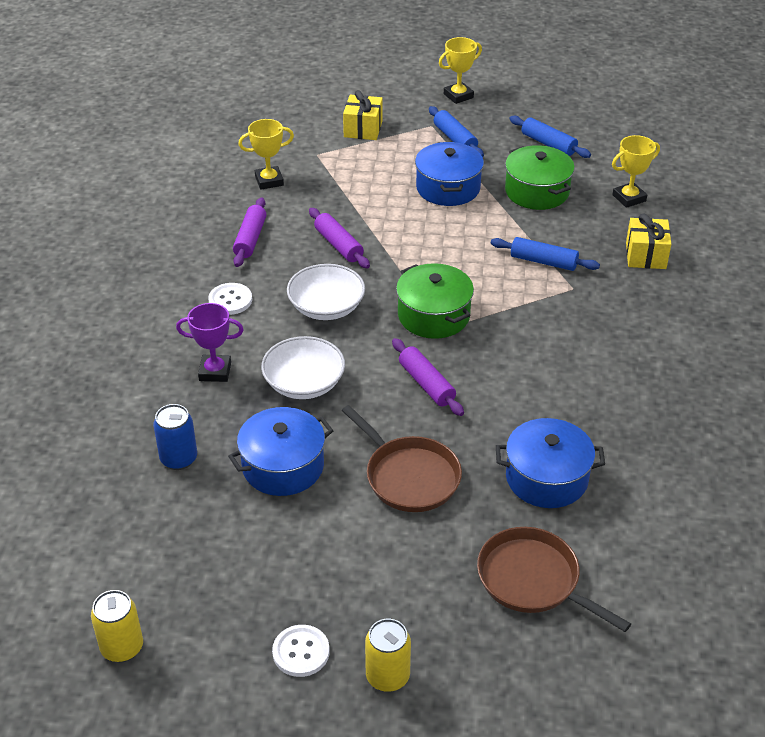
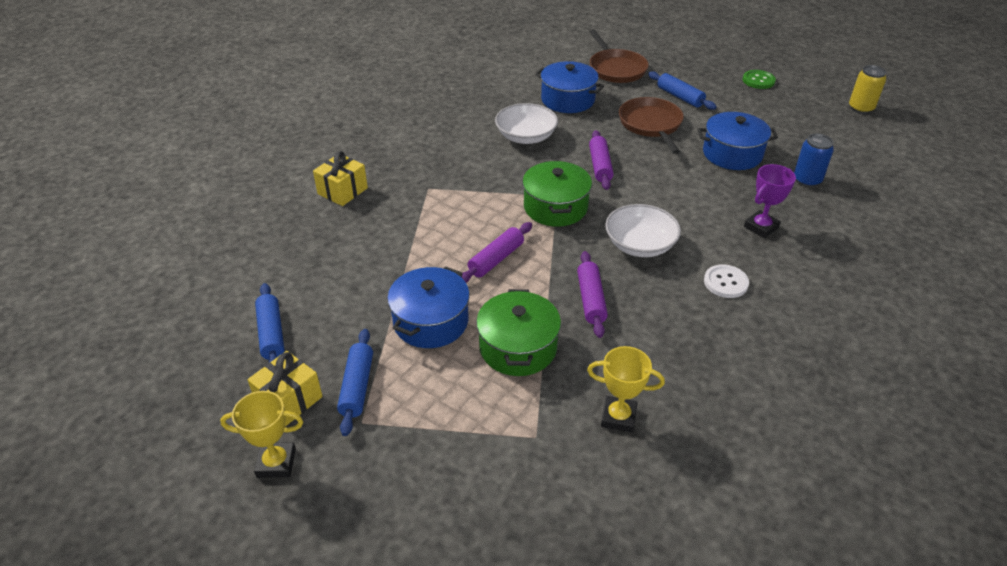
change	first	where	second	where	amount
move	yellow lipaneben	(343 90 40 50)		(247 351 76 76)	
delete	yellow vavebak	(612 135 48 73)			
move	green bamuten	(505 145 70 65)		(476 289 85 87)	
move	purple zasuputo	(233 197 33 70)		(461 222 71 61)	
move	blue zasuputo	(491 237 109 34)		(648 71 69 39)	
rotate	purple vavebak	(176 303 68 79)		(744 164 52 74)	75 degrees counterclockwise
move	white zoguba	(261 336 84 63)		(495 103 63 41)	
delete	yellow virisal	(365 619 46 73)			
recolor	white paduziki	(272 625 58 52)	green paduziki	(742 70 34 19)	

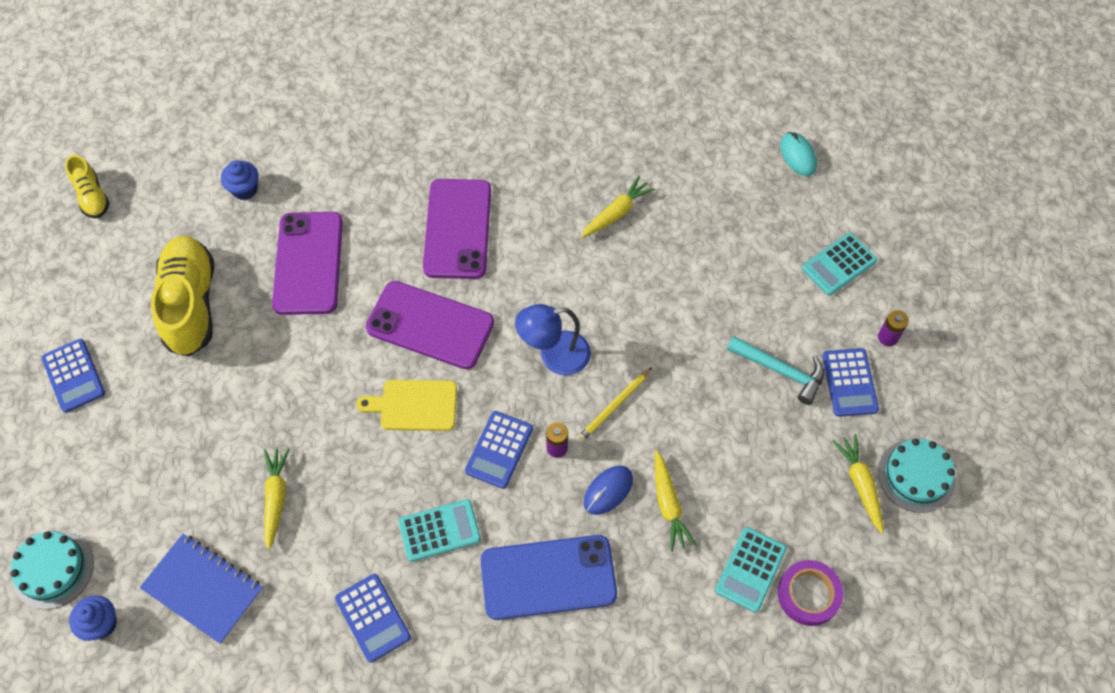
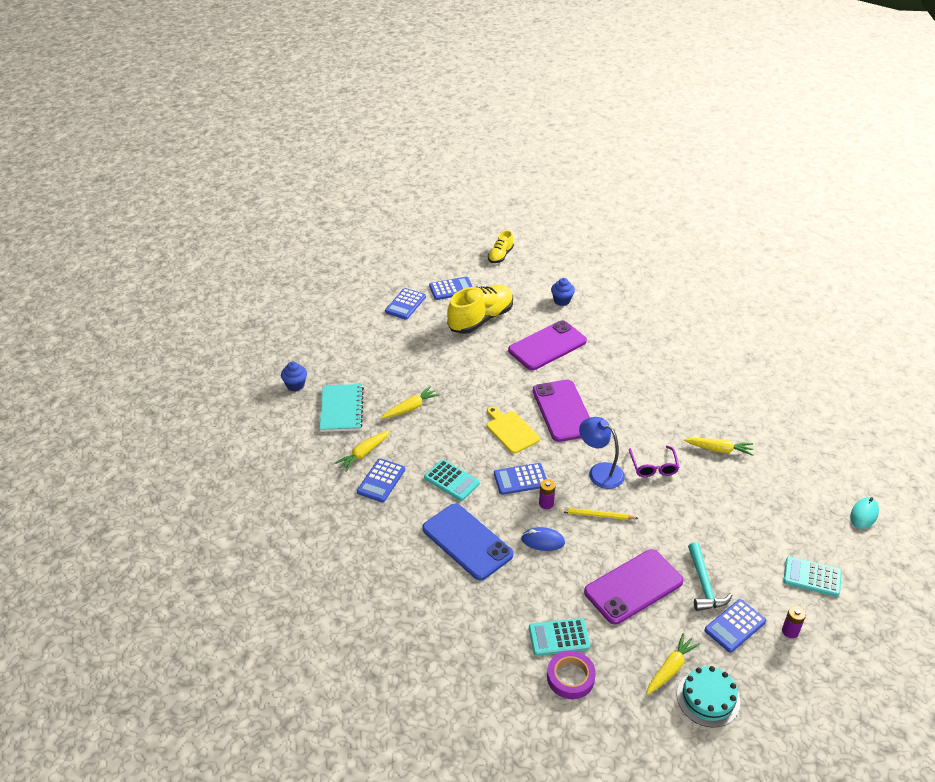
change	first	where	second	where	amount
move	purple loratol	(423 179 68 100)		(584 549 100 76)	
move	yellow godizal	(655 450 41 102)		(334 430 56 42)	
delete	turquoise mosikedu	(11 531 83 78)			
recolor	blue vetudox	(140 534 123 110)	turquoise vetudox	(319 384 45 48)	
insert			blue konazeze	(429 277 44 23)	
insert			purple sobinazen	(629 446 50 31)	

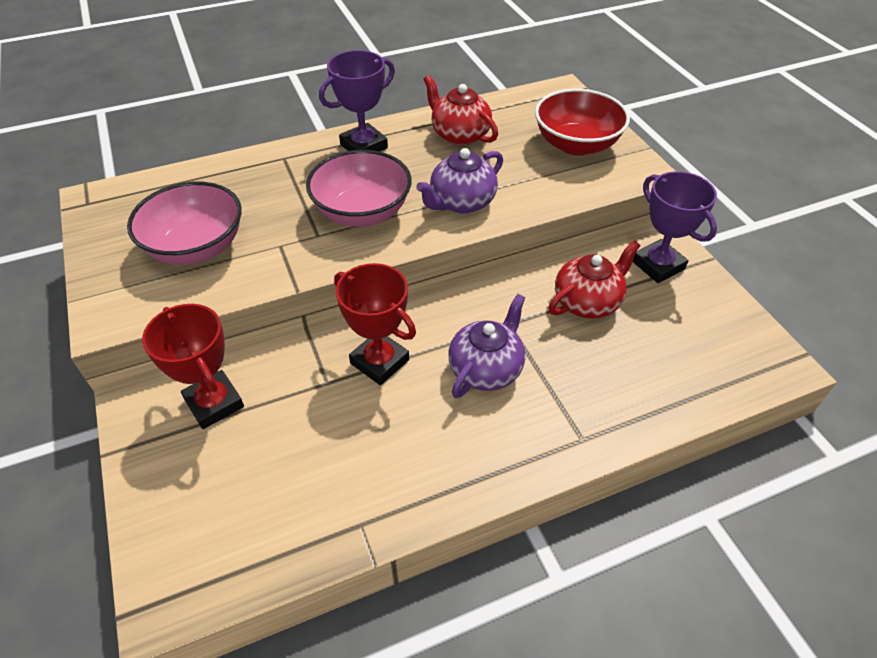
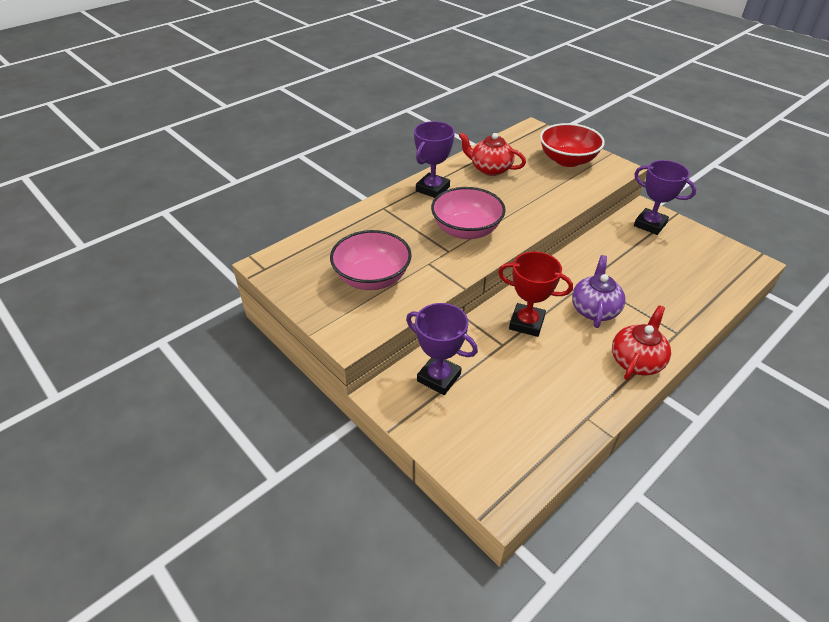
change	first	where	second	where	amount
delete	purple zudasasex	(416 148 87 66)			
move	red zudasasex	(548 240 92 79)		(612 305 59 75)	
recolor	red vavebak	(142 304 102 125)	purple vavebak	(406 303 72 92)	

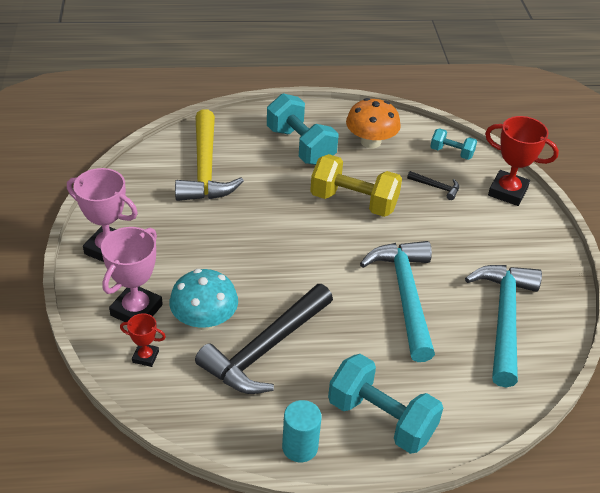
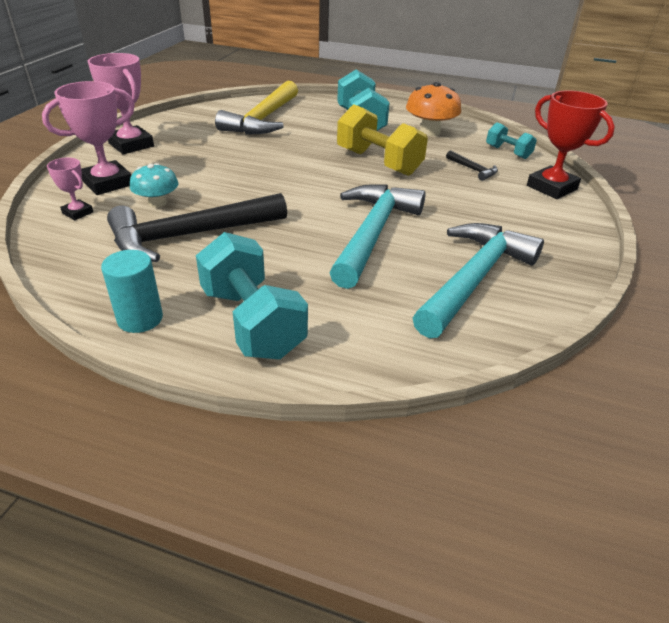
change	first	where	second	where	amount
resize	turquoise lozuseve	(169 269 69 61)		(130 163 49 45)	x0.66
recolor	red vavebak	(120 313 46 54)	pink vavebak	(47 157 46 63)	

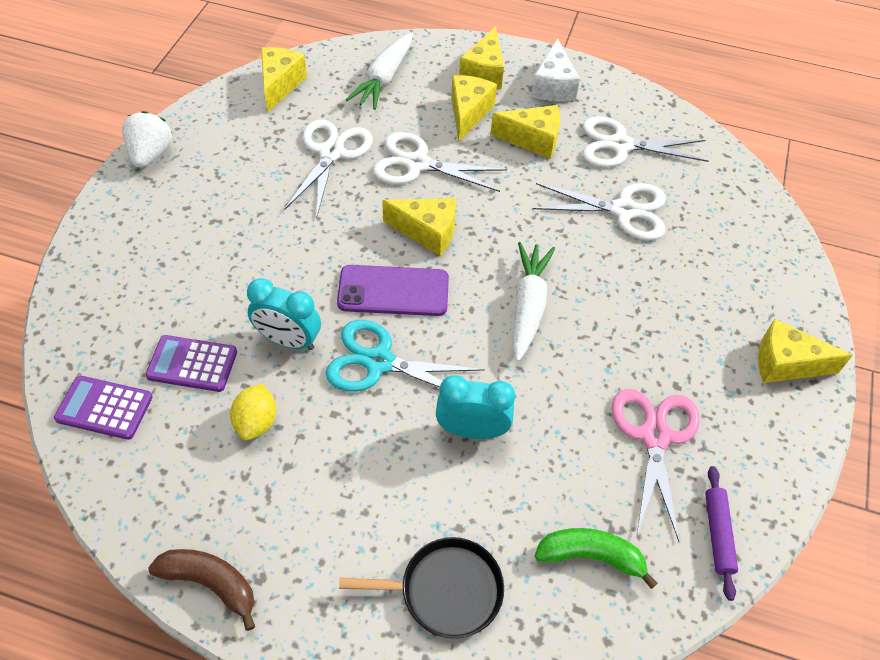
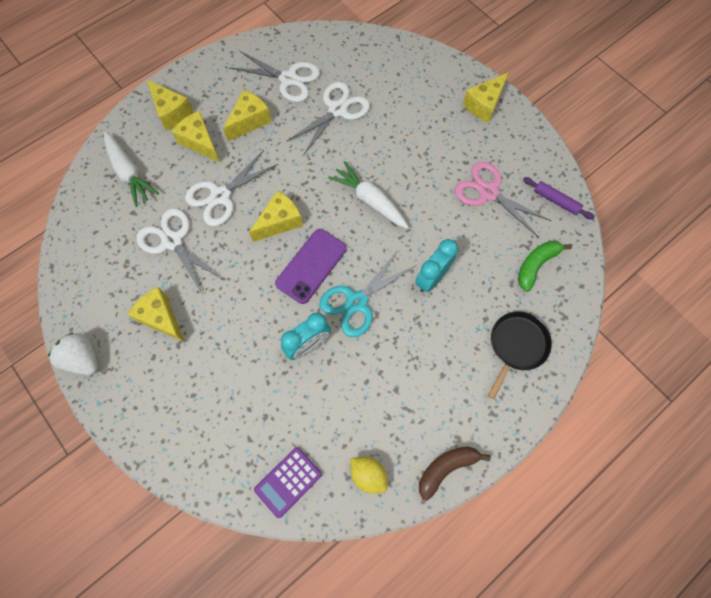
change	first	where	second	where	amount
delete	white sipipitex	(531 38 49 64)			
move	yellow sipipitex	(261 47 46 65)		(127 287 58 55)	
rotate	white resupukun	(583 116 126 51)		(231 51 89 51)	105 degrees counterclockwise
delete	purple konazeze	(145 335 92 57)			
move	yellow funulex	(230 383 46 57)		(350 457 37 37)	

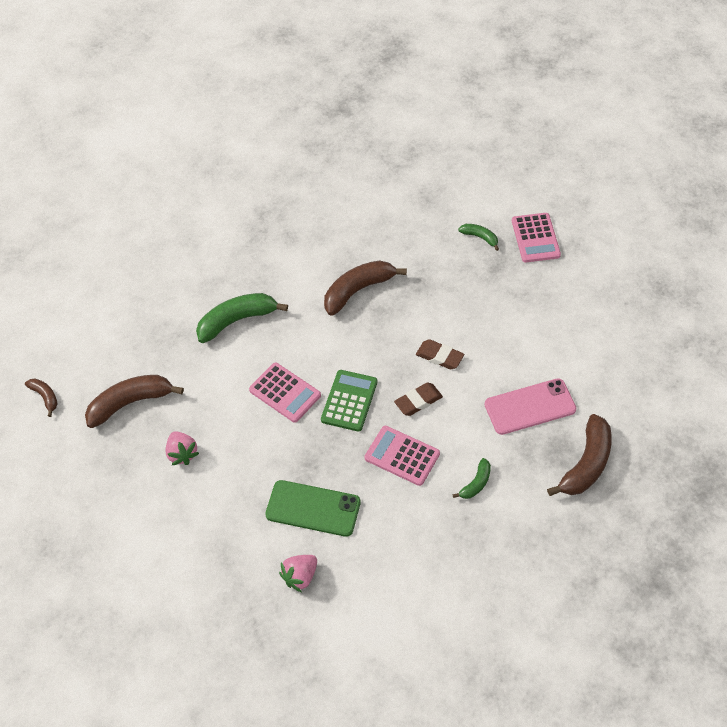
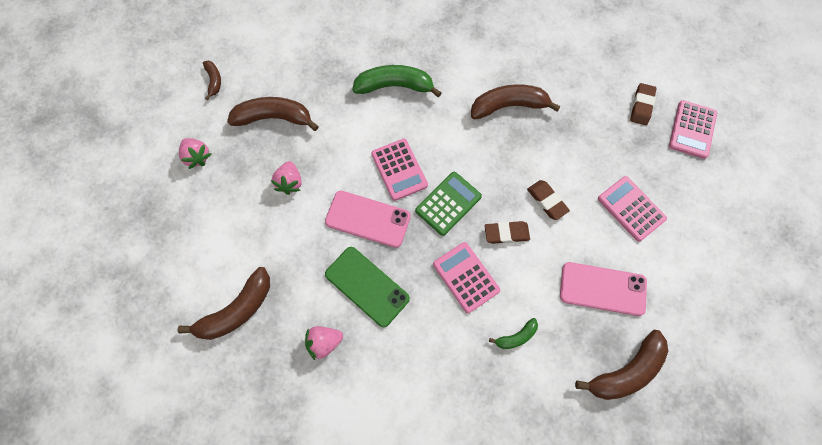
change	first	where	second	where	amount
replace	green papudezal	(458 224 41 27)	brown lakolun	(630 83 27 42)	
insert			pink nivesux	(179 138 32 31)	
insert			pink konazeze	(598 176 69 66)	
insert			pink loratol	(325 191 86 57)	
insert			brown papudezal	(178 267 92 73)	

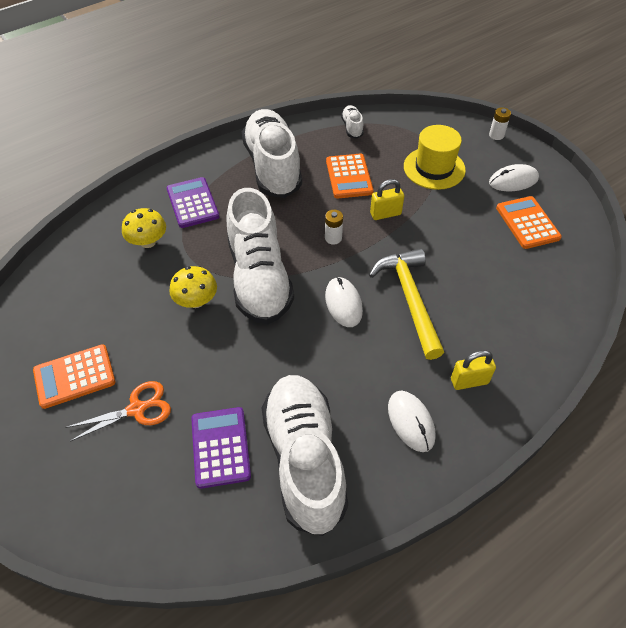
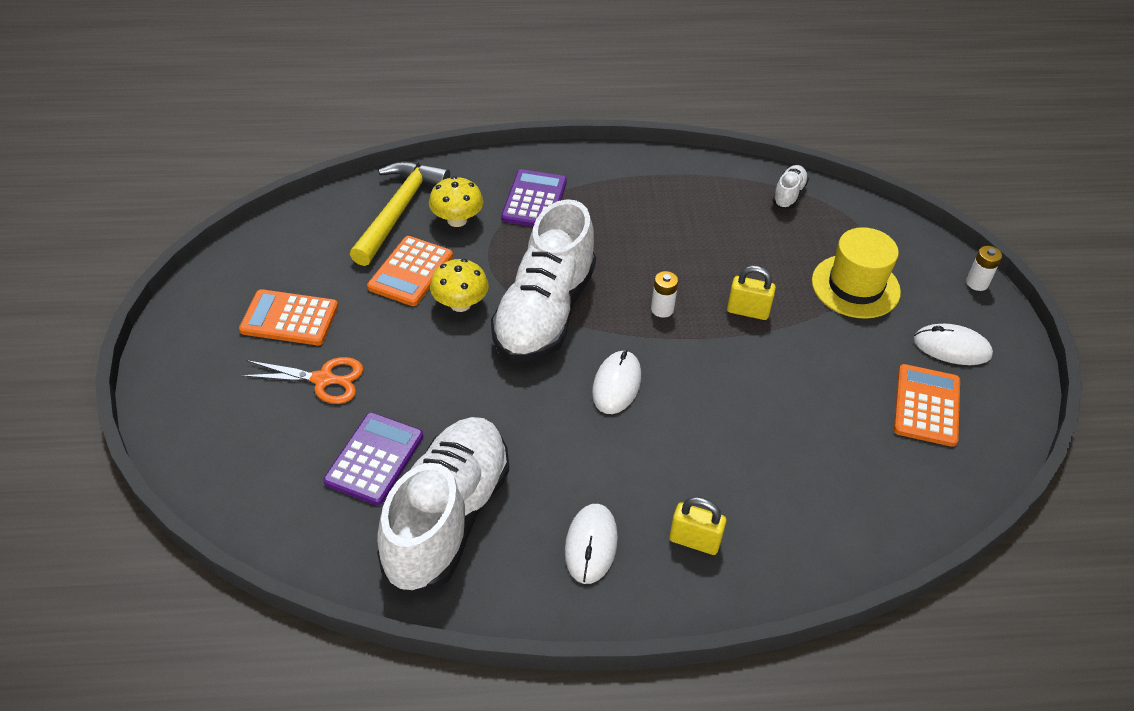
change	first	where	second	where	amount
delete	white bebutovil	(242 109 60 89)			
move	orange konazeze	(326 154 48 45)		(367 236 86 70)	
move	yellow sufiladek	(369 248 75 112)		(350 161 100 105)	

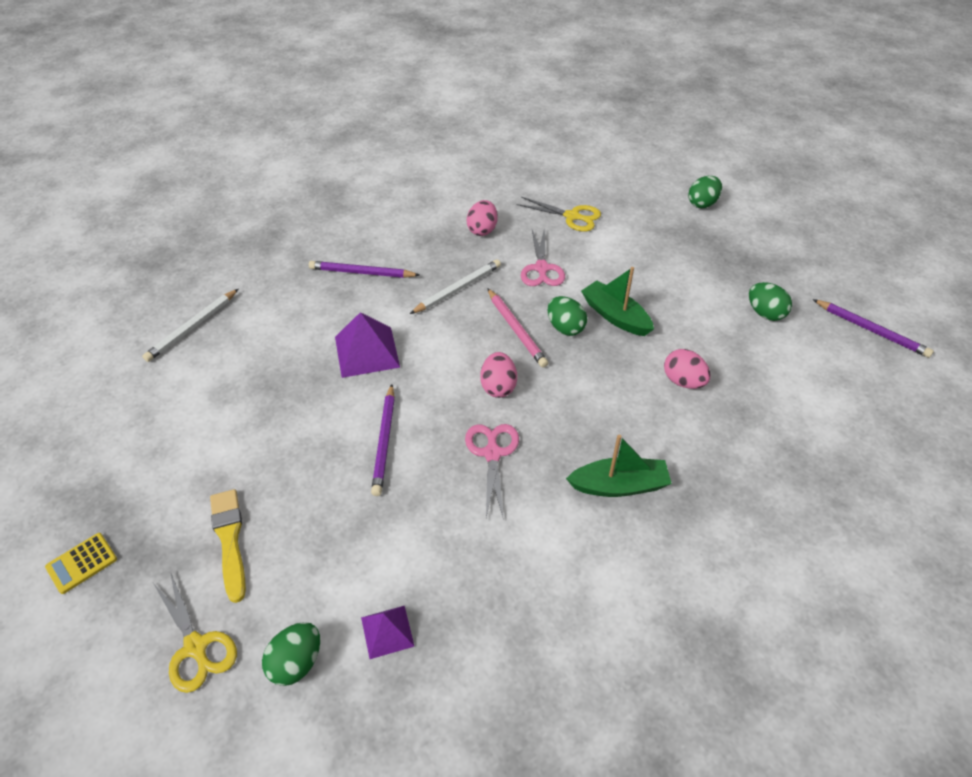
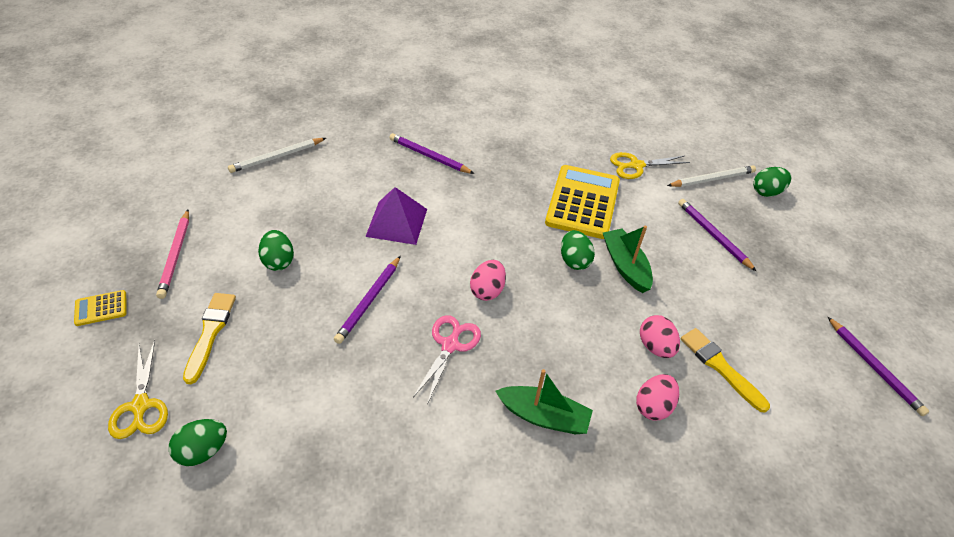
change	first	where	second	where	amount
rotate	yellow resupukun	(517 197 84 35)		(610 152 80 27)	120 degrees clockwise
move	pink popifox	(467 200 31 36)		(636 374 43 47)	
replace	pink resupukun	(521 229 44 57)	yellow konazeze	(545 165 75 74)	
move	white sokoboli	(410 259 91 55)		(667 165 89 22)	
move	green popifox	(749 282 43 39)		(258 230 36 41)	
move	pink sokoboli	(487 288 61 80)		(156 210 33 89)	
delete	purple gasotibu	(361 605 54 54)			
insert			purple sokoboli	(678 199 79 73)	
insert			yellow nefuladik	(681 328 89 84)	

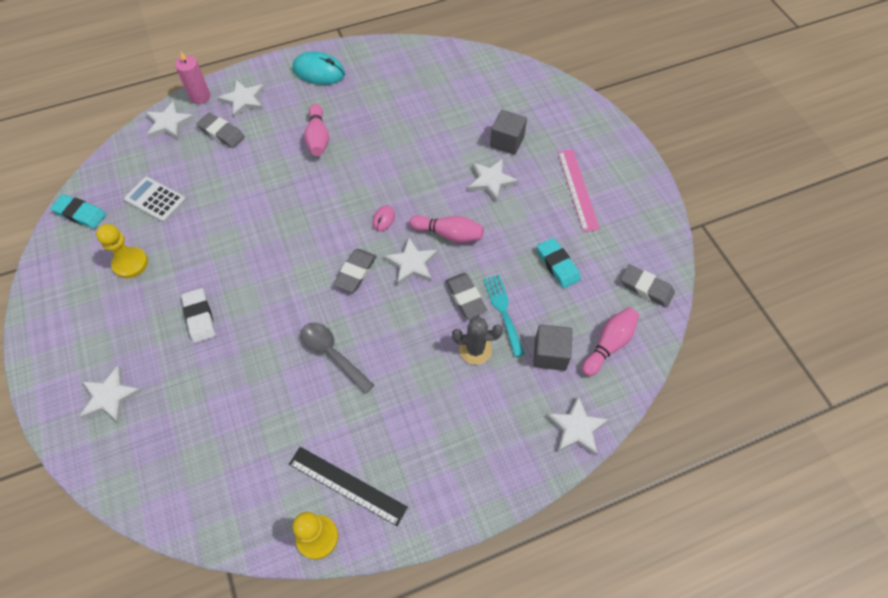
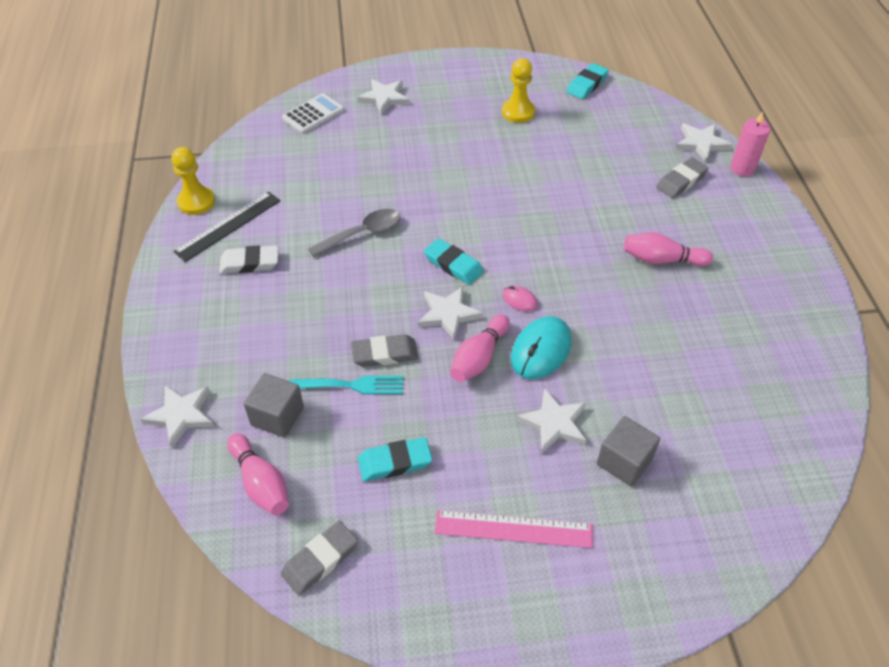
change	first	where	second	where	amount
move	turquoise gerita	(292 52 53 33)		(511 316 60 63)	
delete	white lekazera	(217 80 48 38)			
move	white konazeze	(124 177 62 45)		(282 93 62 41)	
recolor	grey lakolun	(333 249 44 43)	turquoise lakolun	(424 238 60 47)	
move	white lakolun	(181 288 35 55)		(219 245 59 29)	
delete	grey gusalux	(452 317 51 48)			

